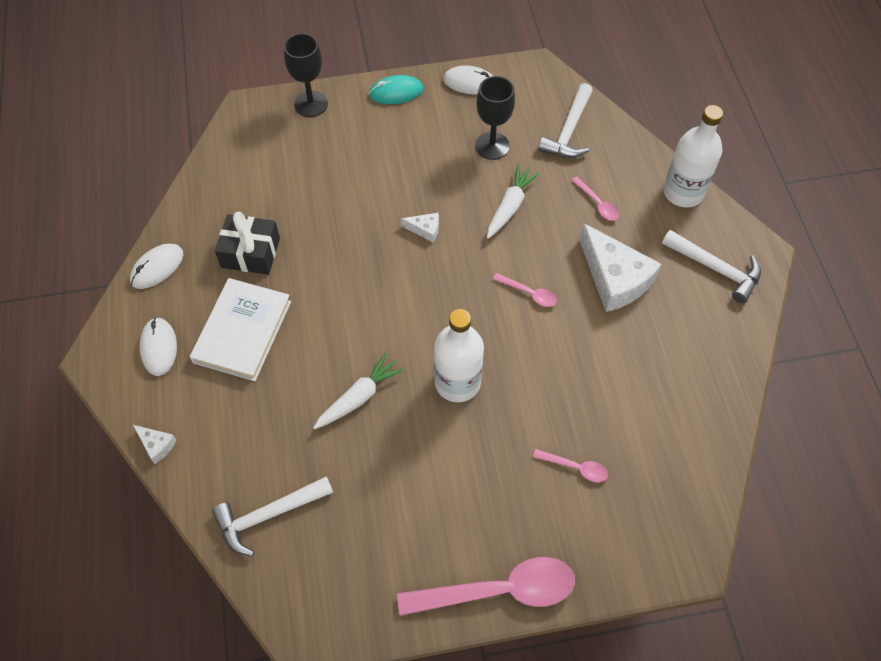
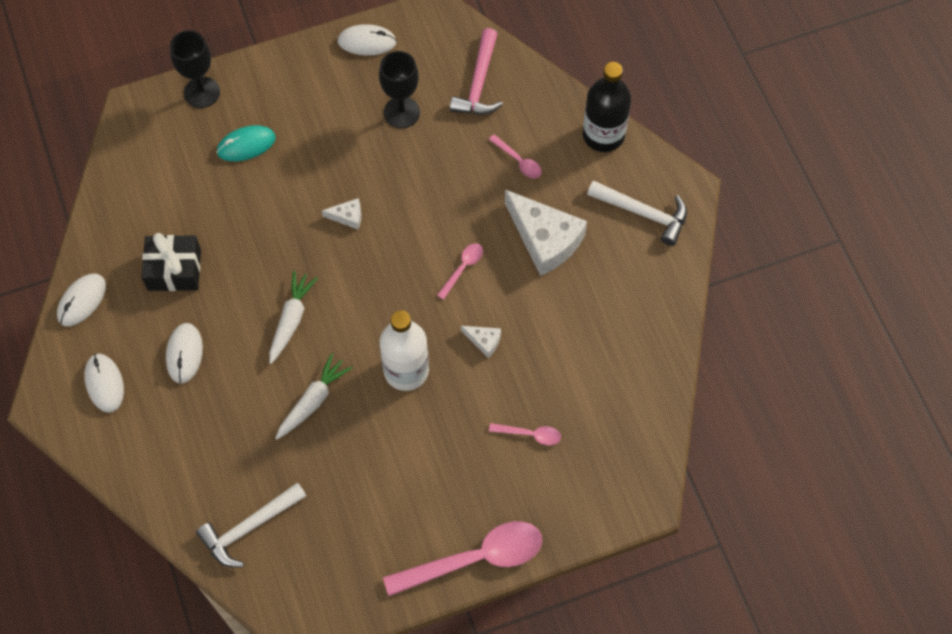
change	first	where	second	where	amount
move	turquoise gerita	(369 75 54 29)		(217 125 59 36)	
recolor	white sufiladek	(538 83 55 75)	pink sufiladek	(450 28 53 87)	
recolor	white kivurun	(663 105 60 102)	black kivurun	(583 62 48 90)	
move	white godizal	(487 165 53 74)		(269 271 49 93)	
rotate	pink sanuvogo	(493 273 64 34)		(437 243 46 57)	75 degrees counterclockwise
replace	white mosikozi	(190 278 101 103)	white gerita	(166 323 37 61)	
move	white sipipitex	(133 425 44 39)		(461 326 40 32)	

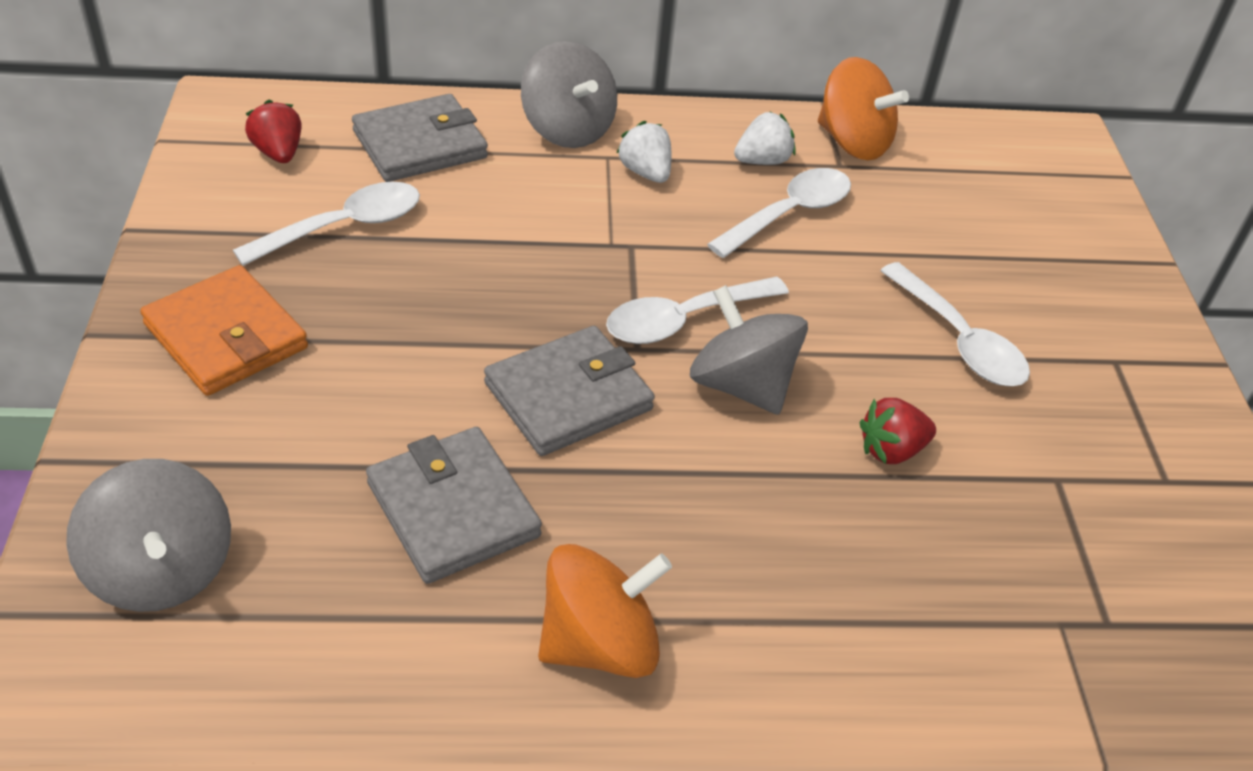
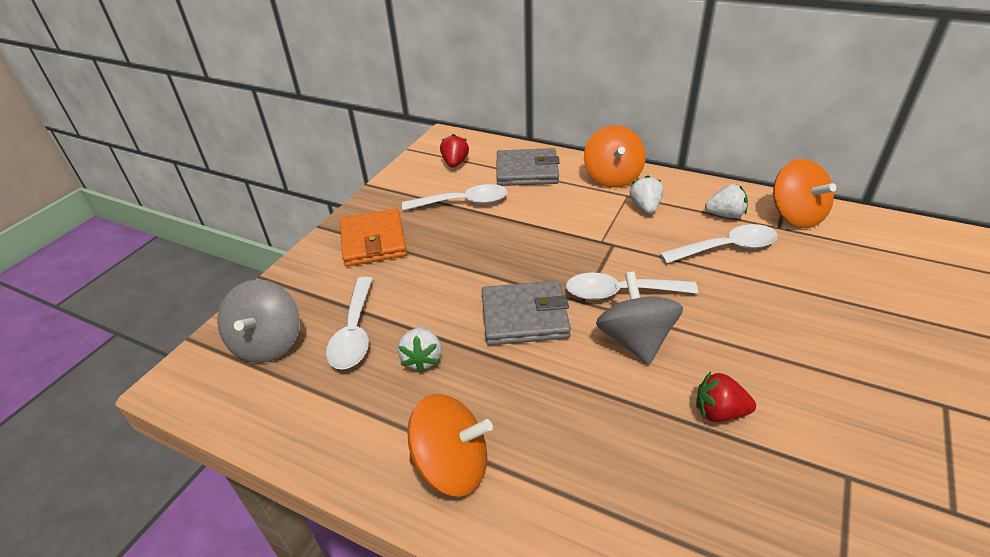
change	first	where	second	where	amount
recolor	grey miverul	(521 41 96 107)	orange miverul	(584 125 62 63)	
move	white sanuvogo	(880 262 150 124)		(326 277 47 92)	
replace	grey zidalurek	(366 427 176 157)	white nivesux	(398 327 43 46)	

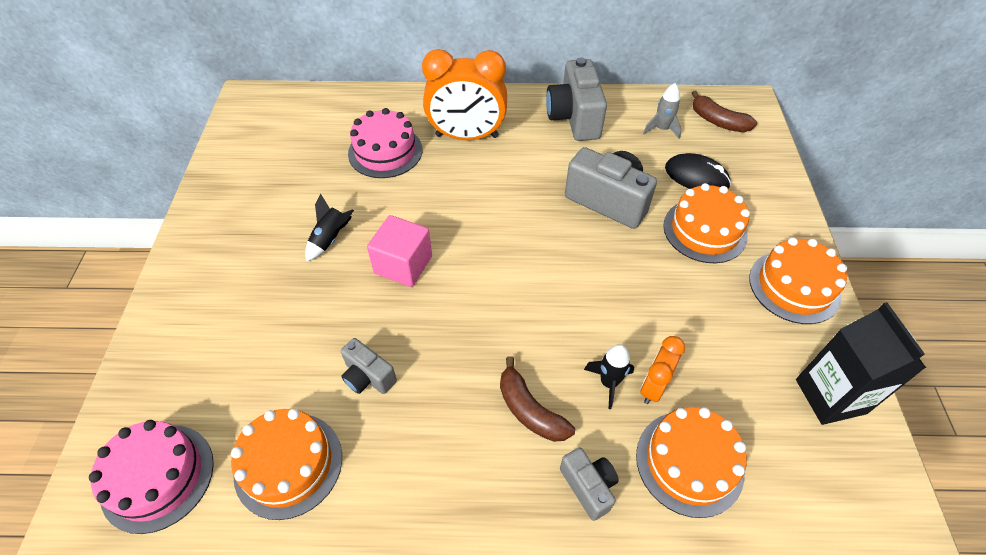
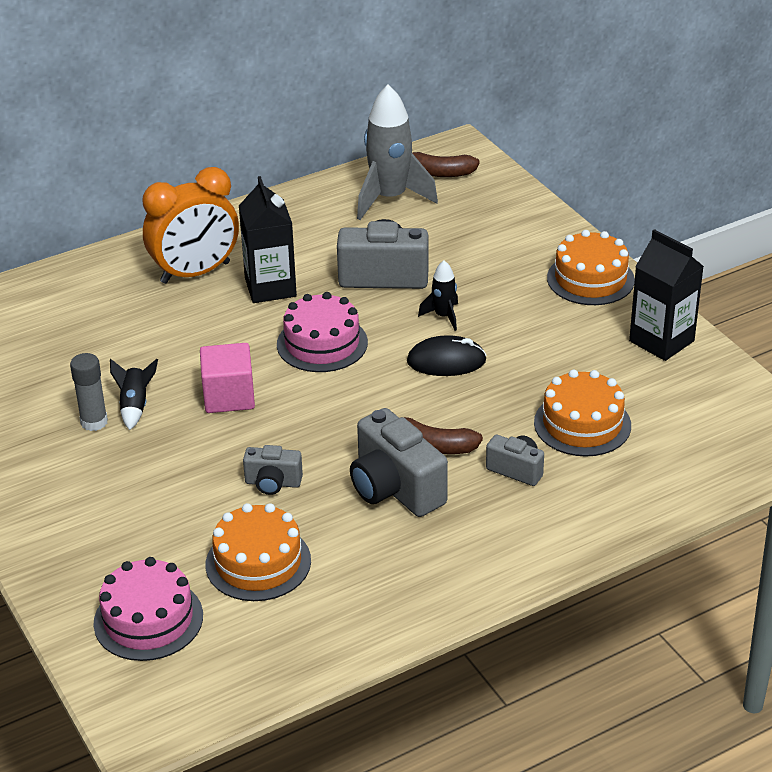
change	first	where	second	where	amount
move	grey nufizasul	(546 57 61 84)		(350 408 98 109)	
resize	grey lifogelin	(643 83 39 56)		(357 85 81 135)	x2.05
move	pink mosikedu	(348 108 74 70)		(277 292 91 80)	
move	black gerita	(665 153 66 36)		(407 335 80 41)	
delete	orange mosikedu	(663 183 87 80)			
delete	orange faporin	(640 336 45 68)			
move	black lifogelin	(584 344 50 65)		(418 260 40 71)	
insert			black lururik	(239 176 58 127)	
insert			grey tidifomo	(70 353 38 78)	

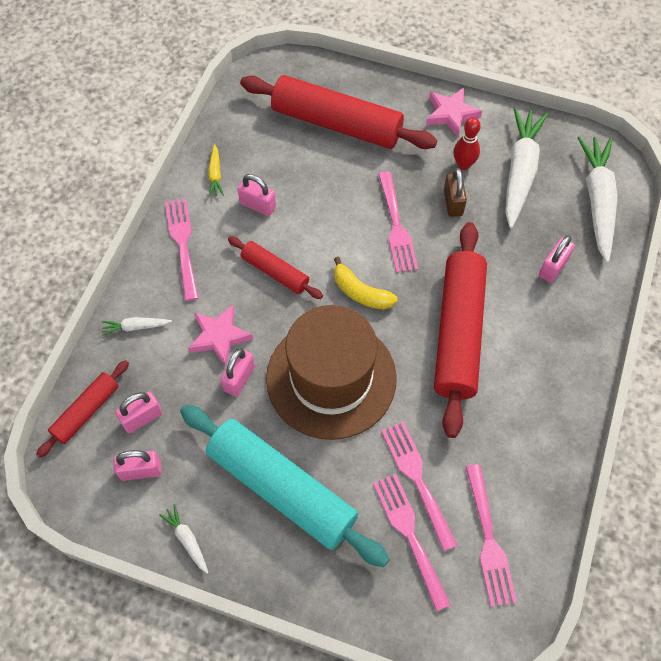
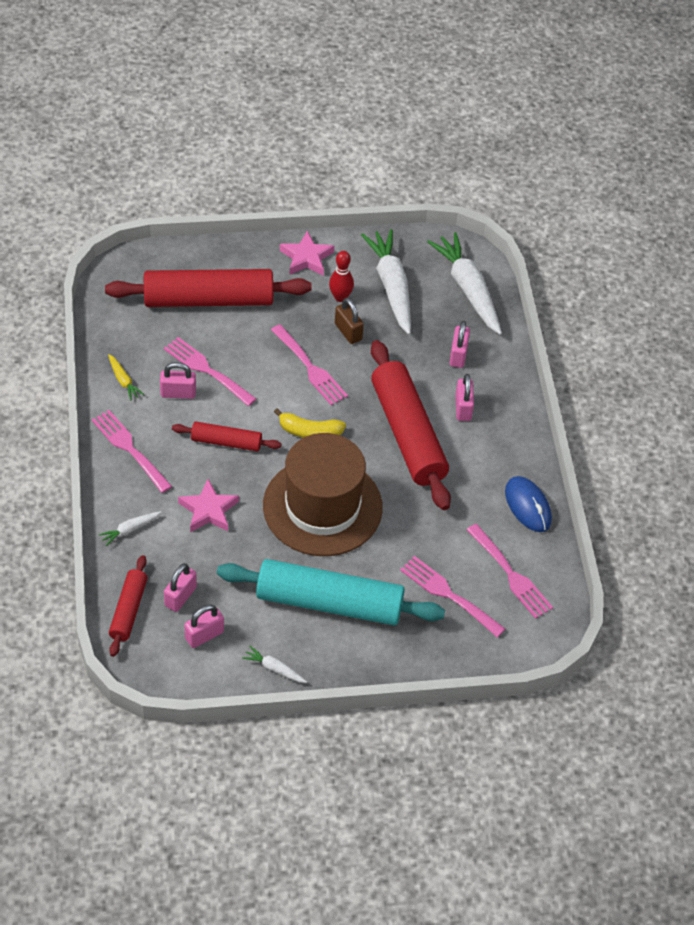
change	first	where	second	where	amount
move	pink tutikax	(220 348 35 48)		(455 374 19 47)	
move	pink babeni	(381 421 76 130)		(164 337 92 69)	
insert			blue gerita	(505 476 47 56)	

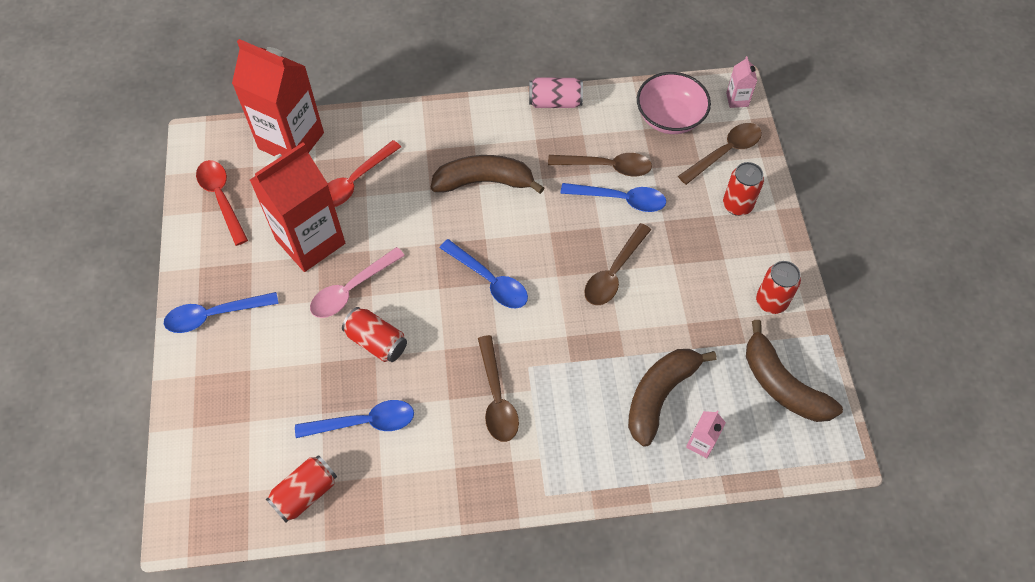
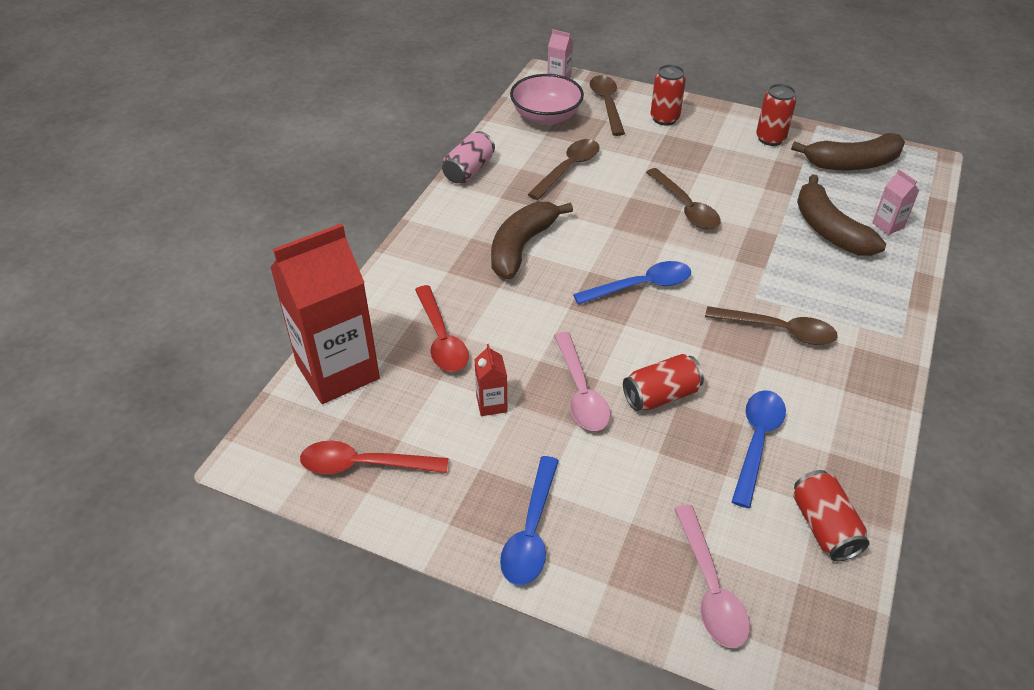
change	first	where	second	where	amount
resize	red lururik	(250 143 95 129)		(474 344 33 72)	x0.41
delete	blue sanuvogo	(561 183 105 29)			
insert			pink sanuvogo	(674 505 76 143)	

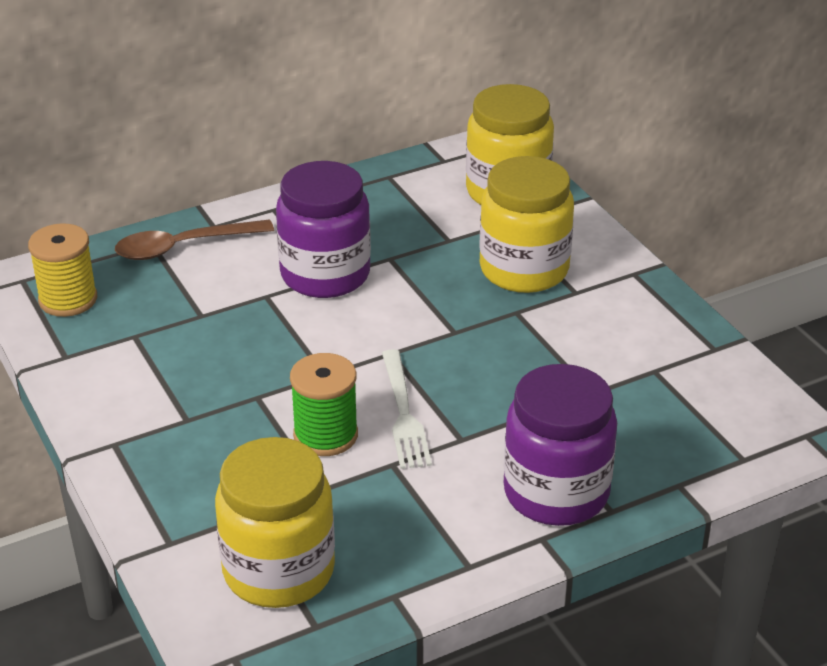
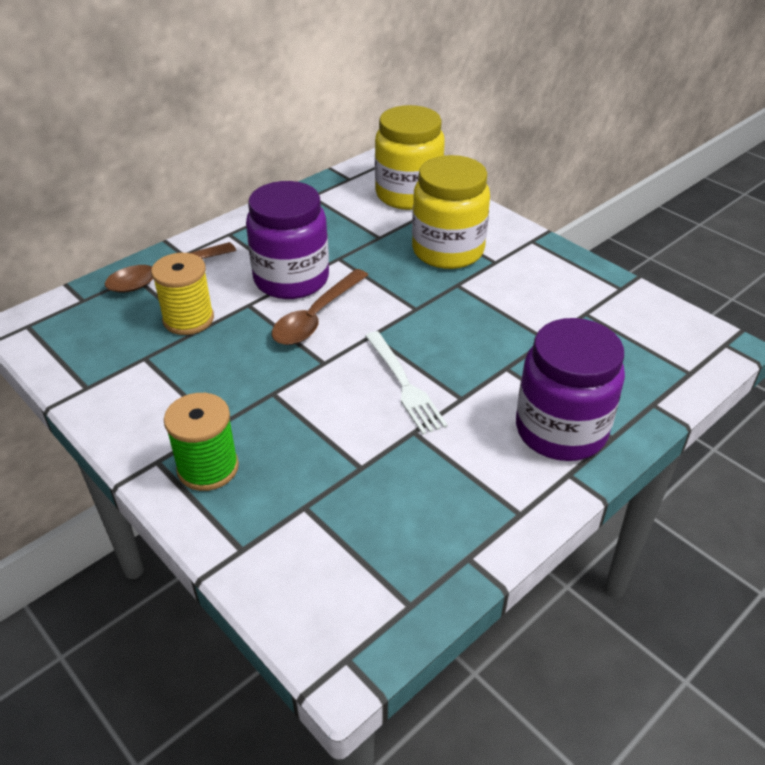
change	first	where	second	where	amount
move	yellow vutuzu	(28 223 69 94)		(151 253 63 82)	
move	green vutuzu	(290 353 68 103)		(164 393 75 98)	
delete	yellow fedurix	(215 437 120 171)			
insert			brown sanuvogo	(272 269 96 76)	

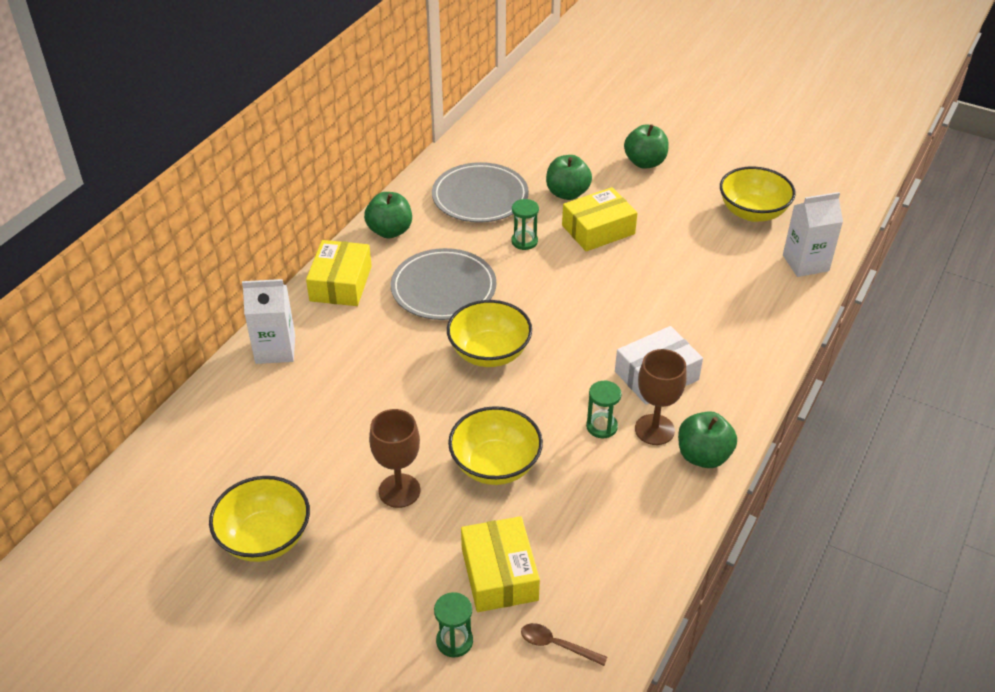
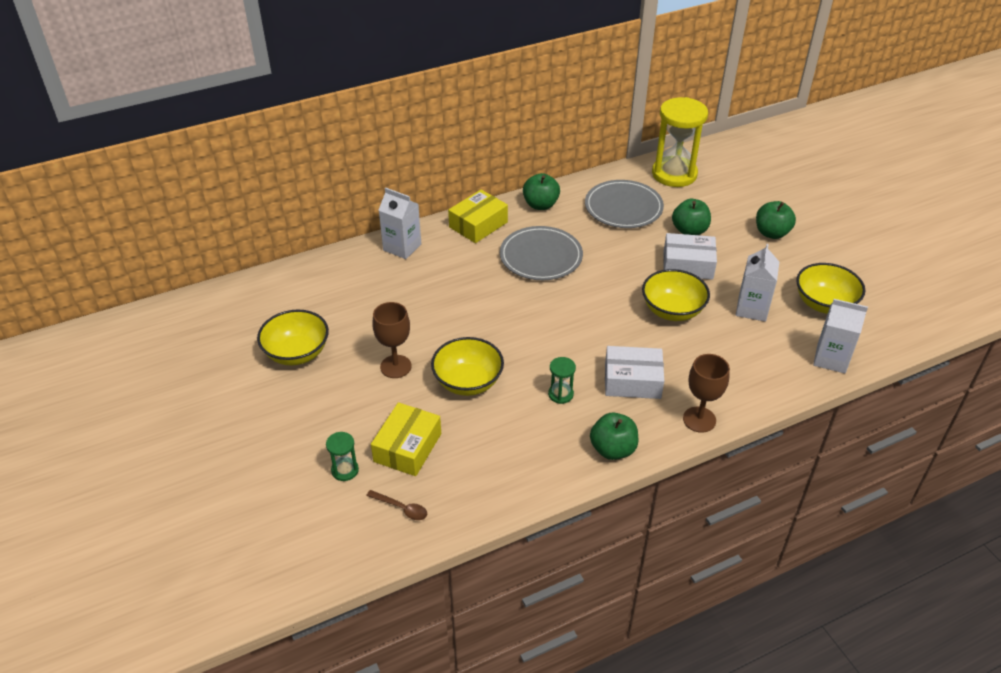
change	first	where	second	where	amount
recolor	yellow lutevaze	(562 187 76 64)	white lutevaze	(663 233 54 47)	
delete	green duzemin	(511 199 28 51)			
move	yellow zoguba	(447 300 85 67)		(642 269 68 52)	
move	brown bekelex	(635 349 52 96)		(683 354 47 79)	
rotate	brown sanuvogo	(521 623 86 43)		(366 490 61 30)	150 degrees clockwise
insert			yellow duzemin	(652 97 56 90)	
insert			white lururik	(736 244 43 78)	

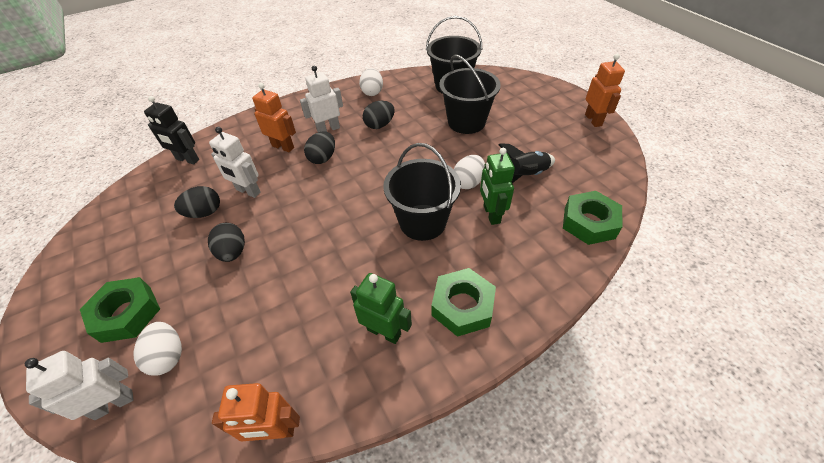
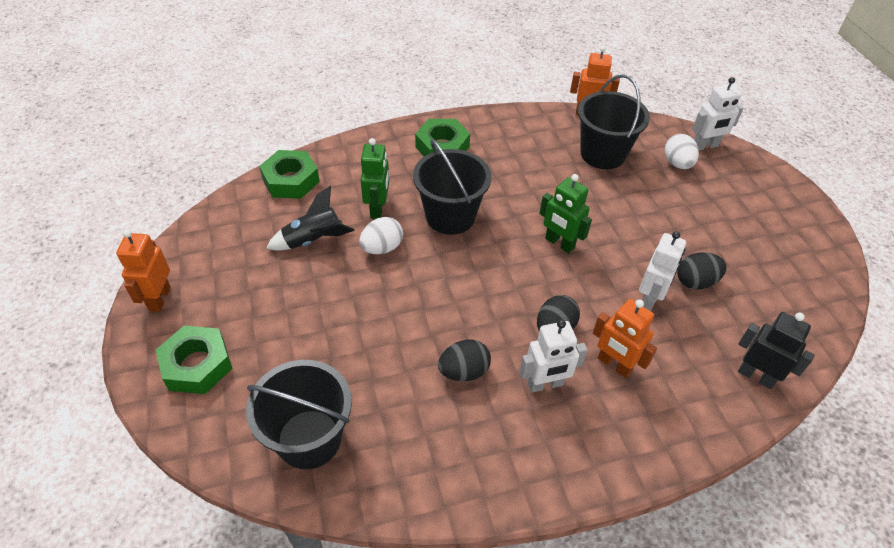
change	first	where	second	where	amount
move	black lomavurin	(439 55 62 79)		(578 74 72 95)	
delete	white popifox	(359 68 24 28)			
rotate	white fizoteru	(209 127 52 71)		(639 231 47 80)	75 degrees clockwise
delete	black popifox	(208 223 37 39)			
move	green fizoteru	(350 273 62 71)		(539 174 53 79)	
move	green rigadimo	(80 277 80 66)		(156 325 77 69)	

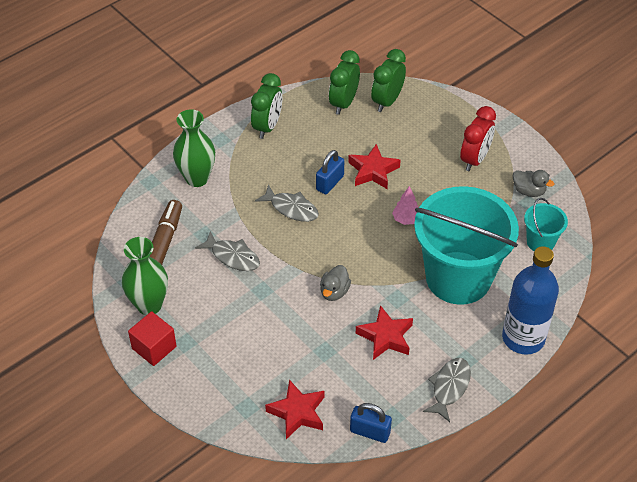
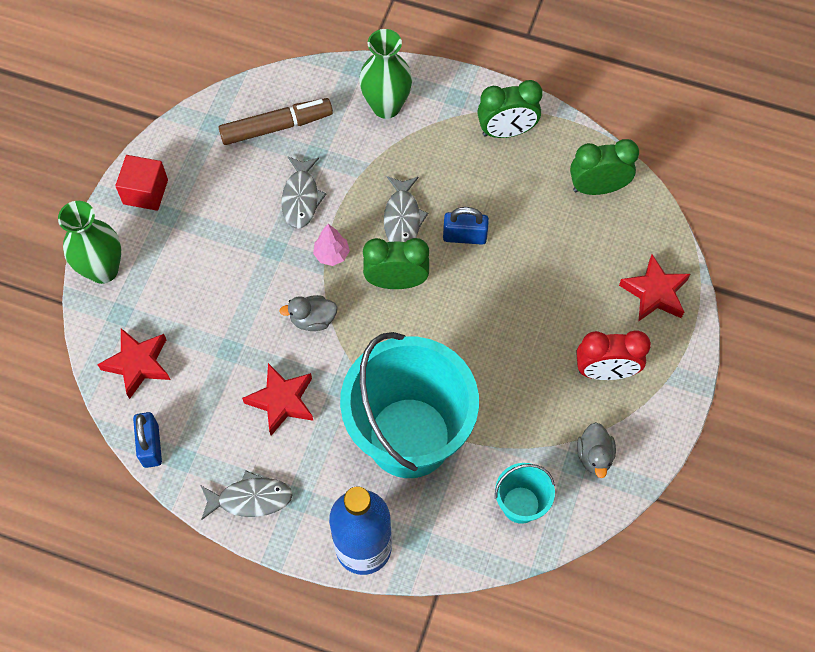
change	first	where	second	where	amount
move	green faporin	(371 49 35 63)		(363 238 66 51)	
move	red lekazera	(348 144 53 45)		(619 255 71 67)	
move	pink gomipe	(392 186 26 39)		(313 224 37 42)	
move	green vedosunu	(122 237 46 78)		(58 201 63 83)	

